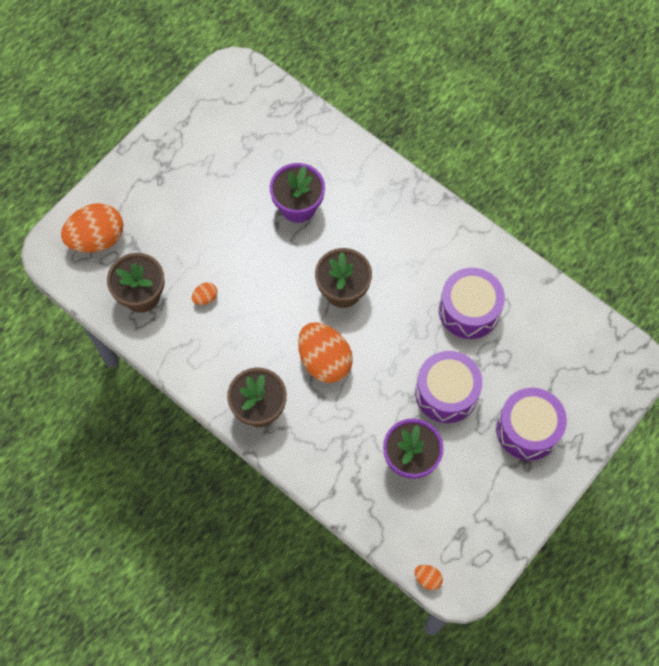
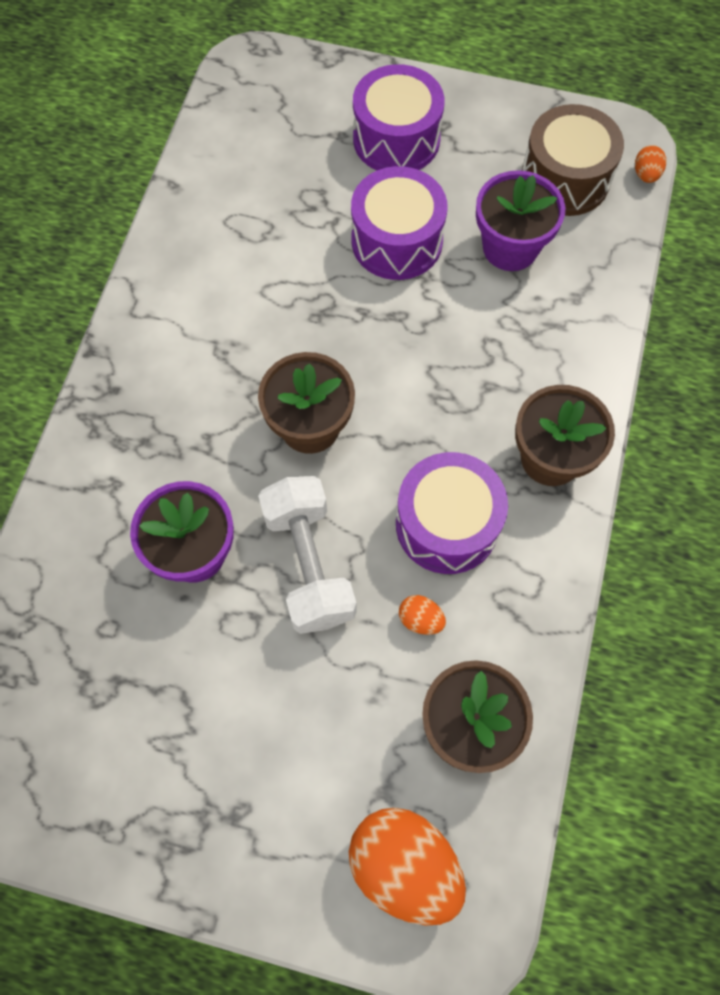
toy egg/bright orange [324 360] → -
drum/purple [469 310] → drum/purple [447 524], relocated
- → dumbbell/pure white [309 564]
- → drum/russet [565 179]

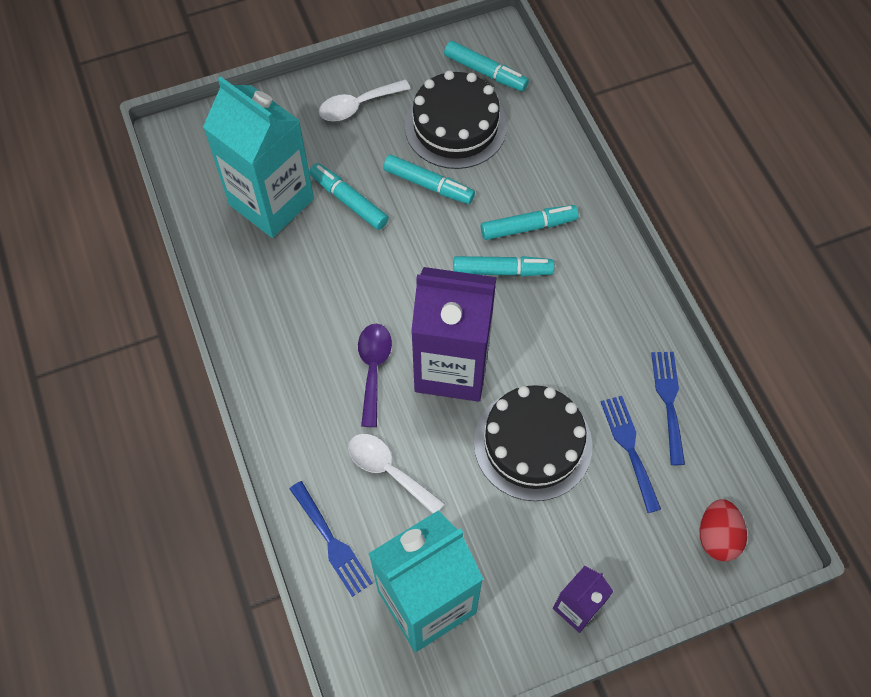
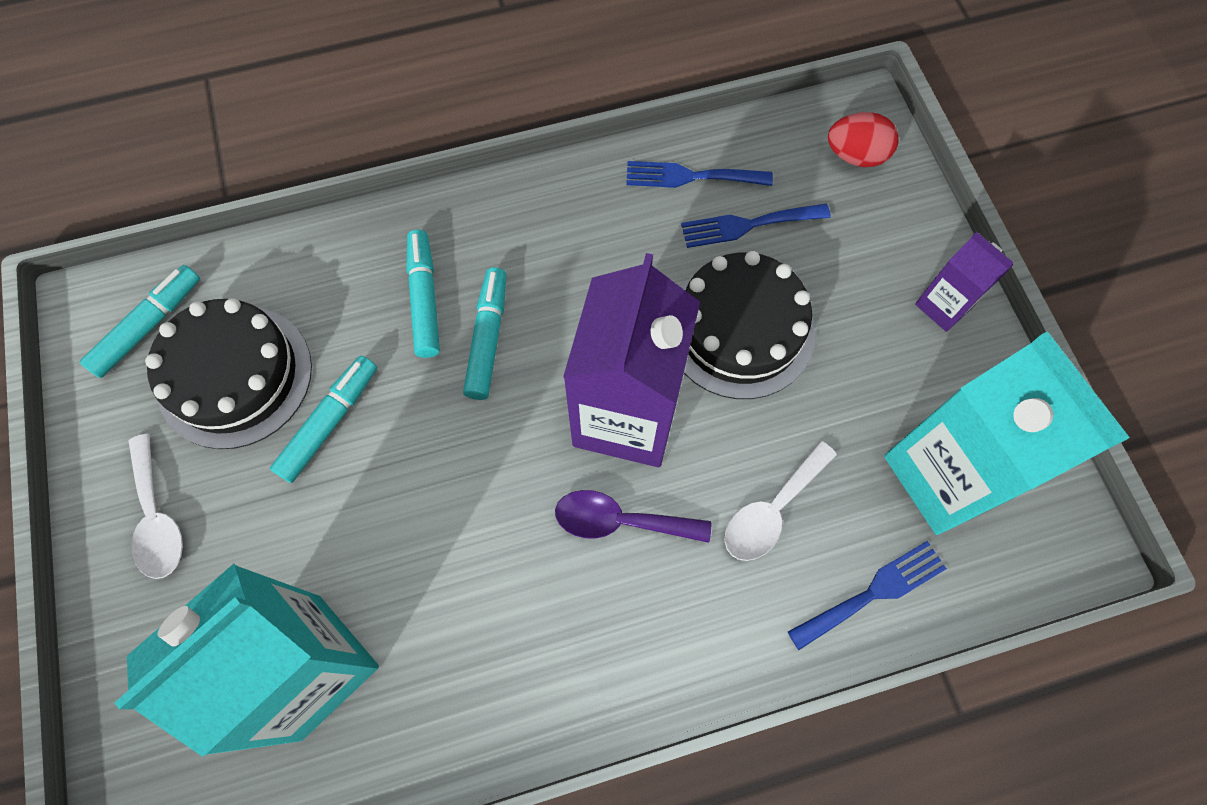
marker pen/turquoise [349 201] → -

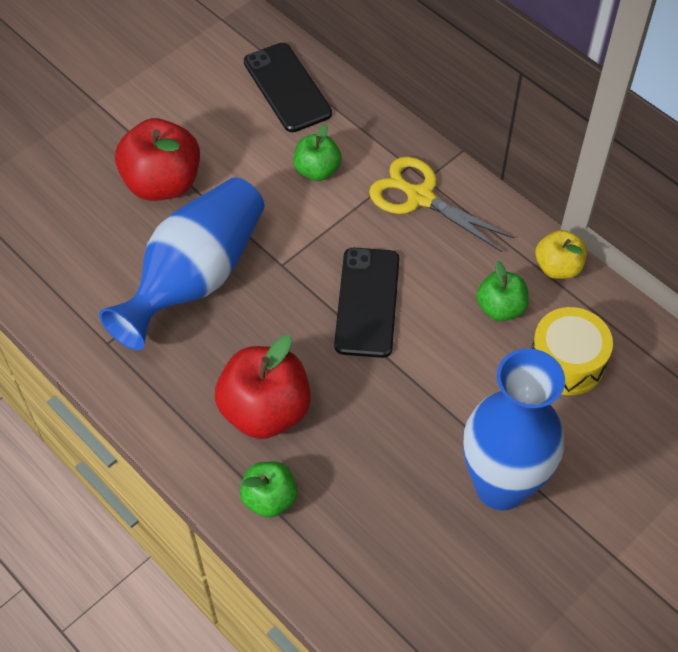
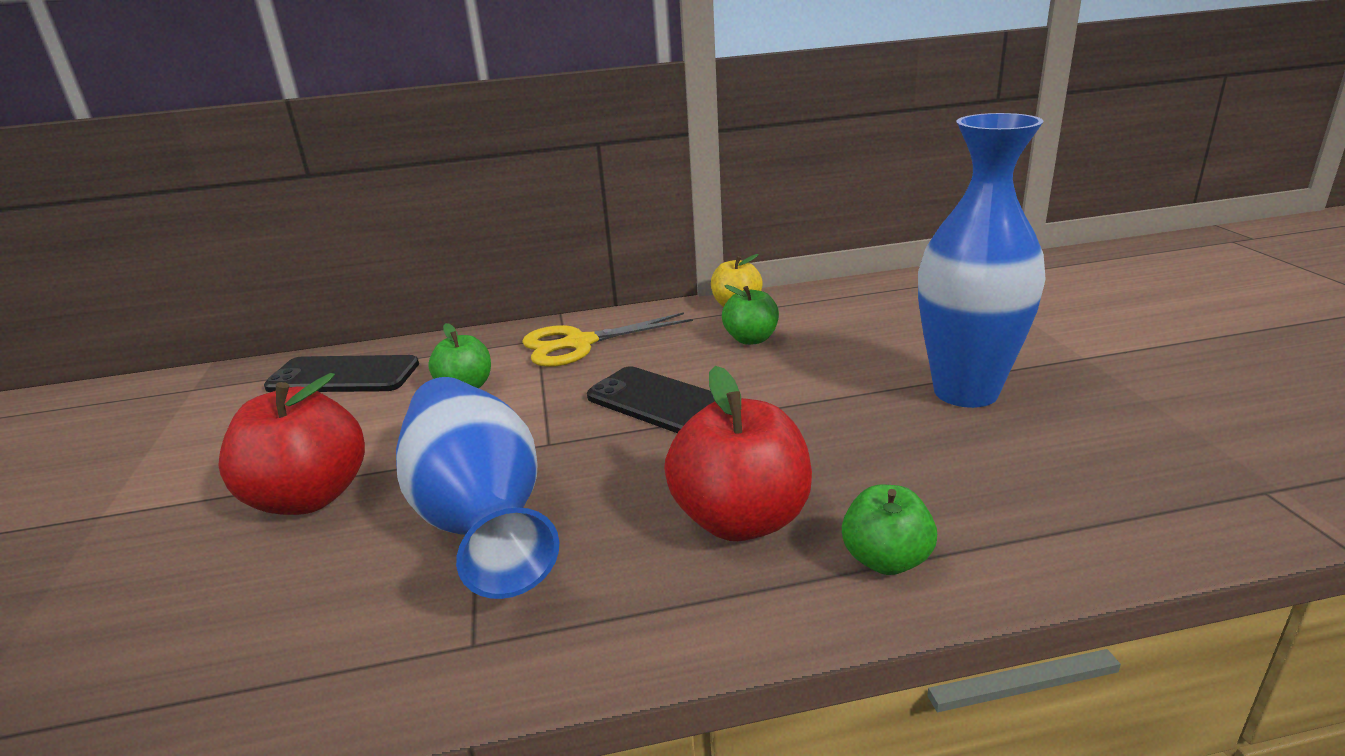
drum/yellow [566 362] → -

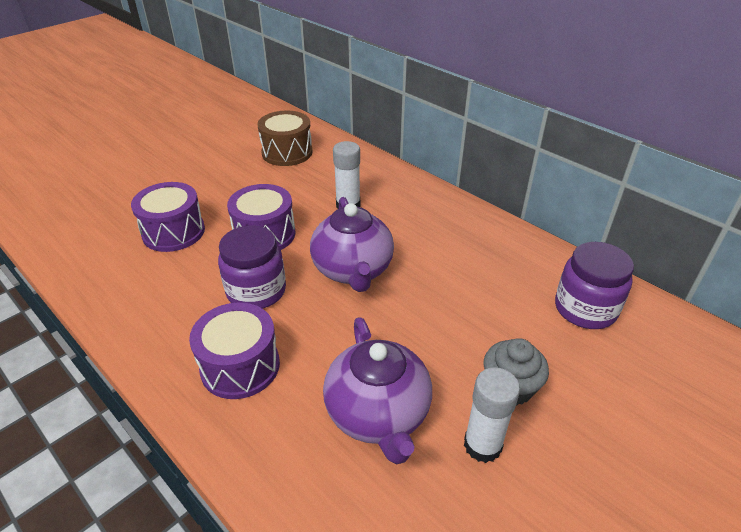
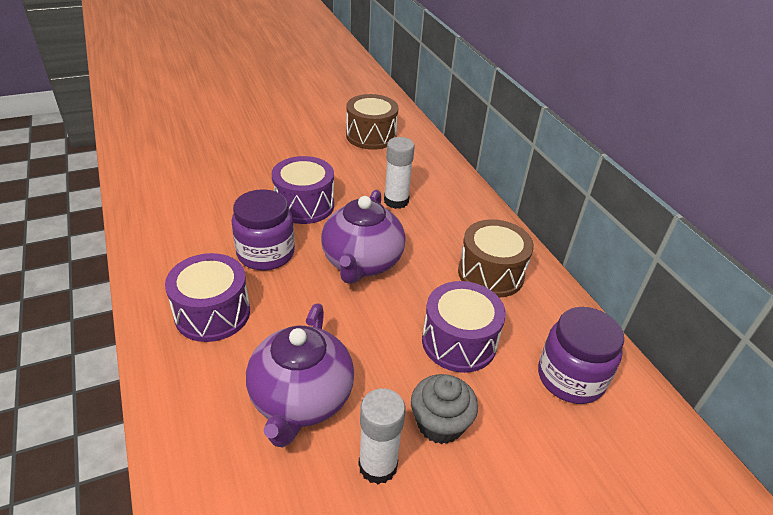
drum/purple [173 232] → drum/purple [459 342], relocated
- → drum/russet [490 274]

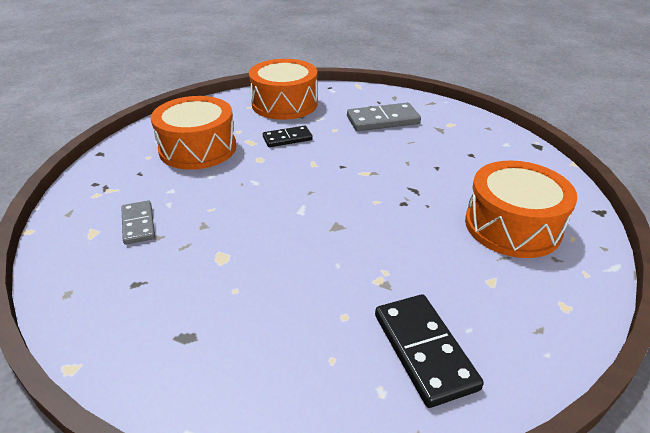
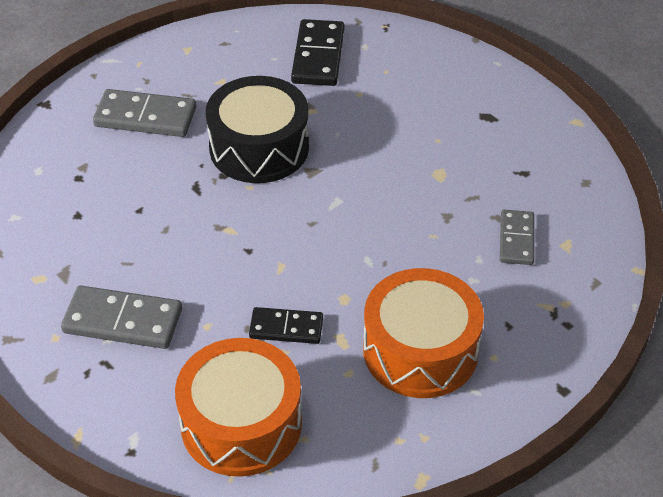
drum/bright orange [512 226] → domino/grey [145 117]
- → drum/black [259 147]

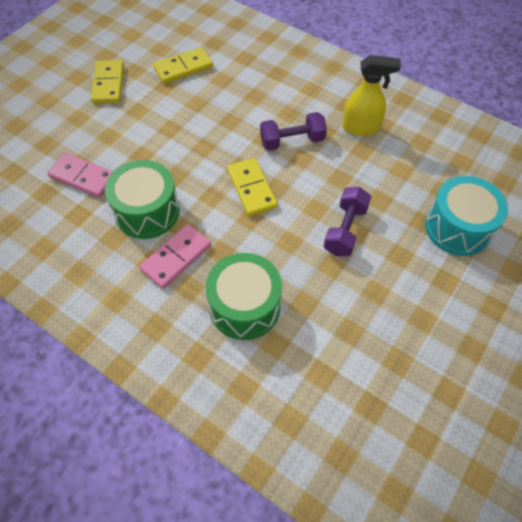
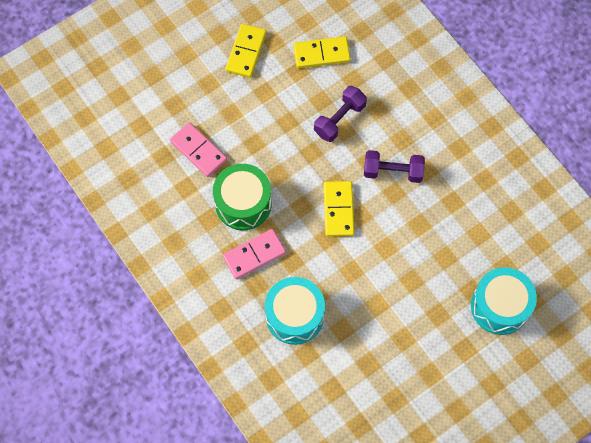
drum/green [244 306] → drum/turquoise [294 316]
dumbbell/purple [345 230] → dumbbell/purple [339 119], relocated
sprayer/yellow [361 128] → -

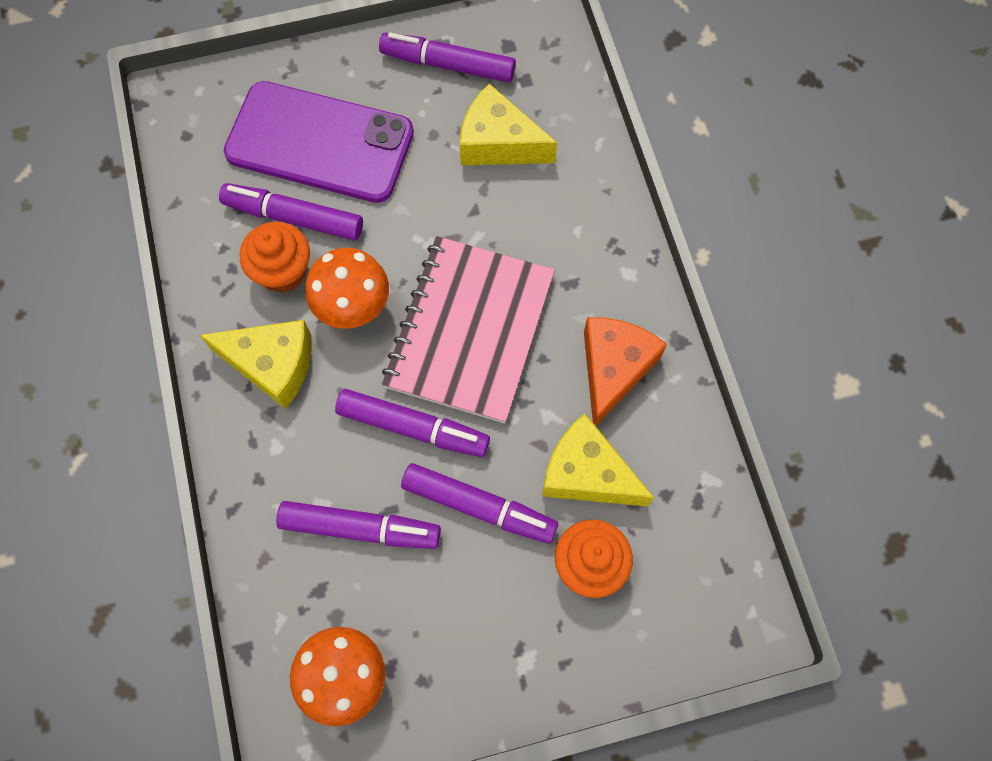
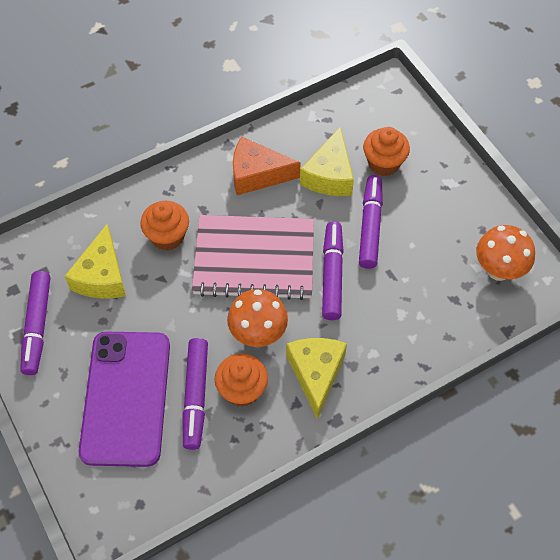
marker pen/purple [360 528] → -
- → fairy cake/bright orange [167 236]

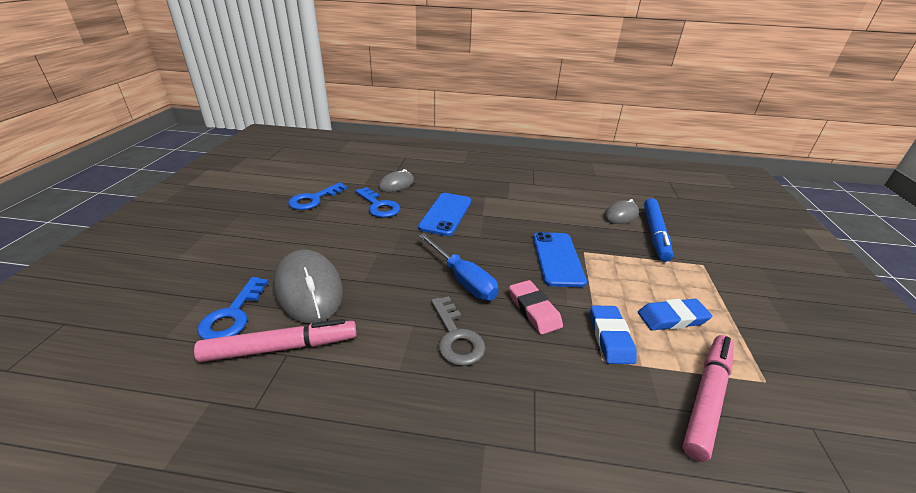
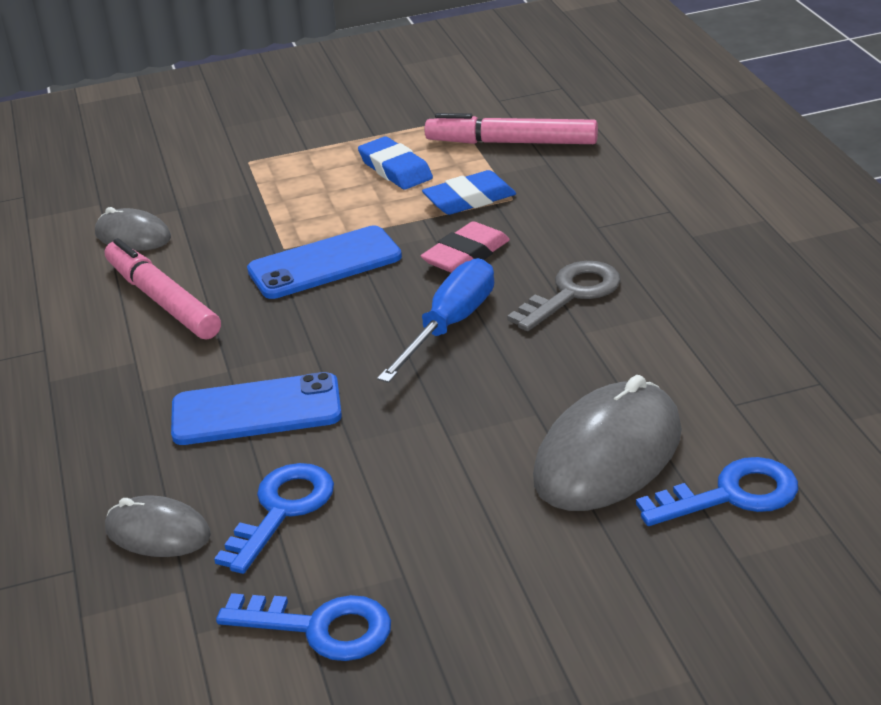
marker pen/rose-pink [281 348] → marker pen/rose-pink [162 300], relocated
marker pen/royal blue [655 234] → -

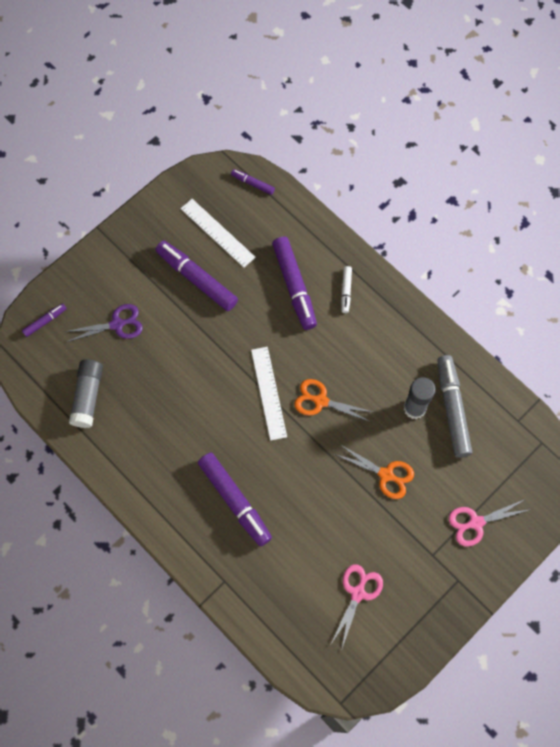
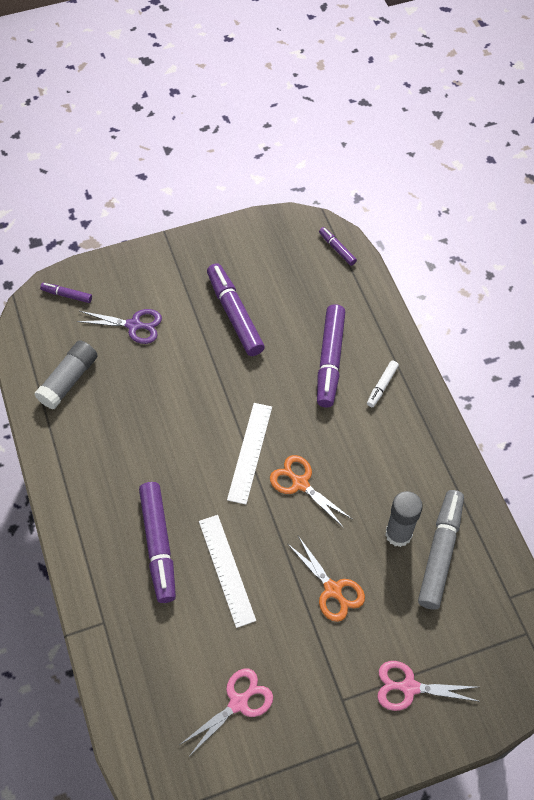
marker pen/purple [45 321] → marker pen/purple [67 295], 150 degrees counterclockwise
measuring stick/pure white [217 233] → measuring stick/pure white [226 570], relocated

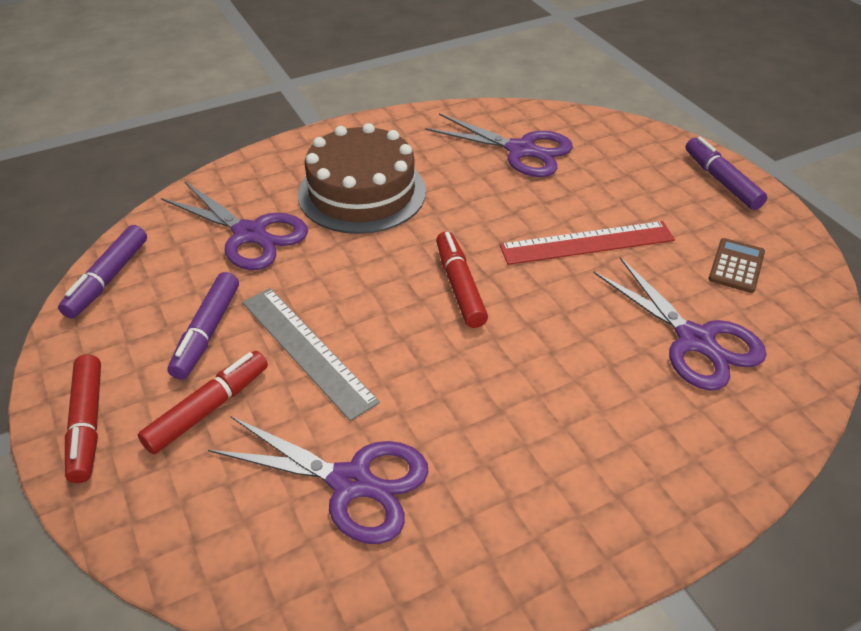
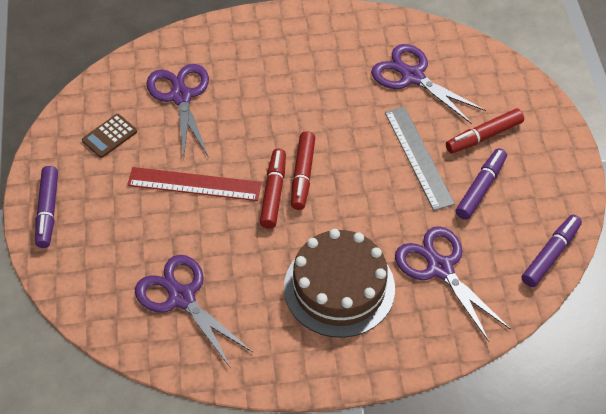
marker pen/red [87 424] → marker pen/red [274 193], relocated

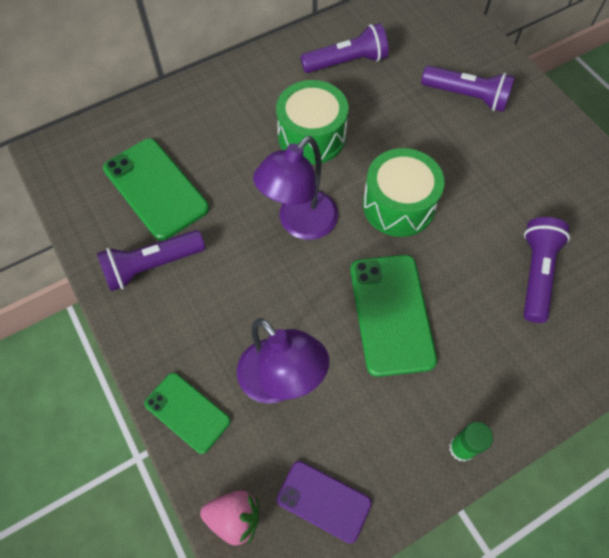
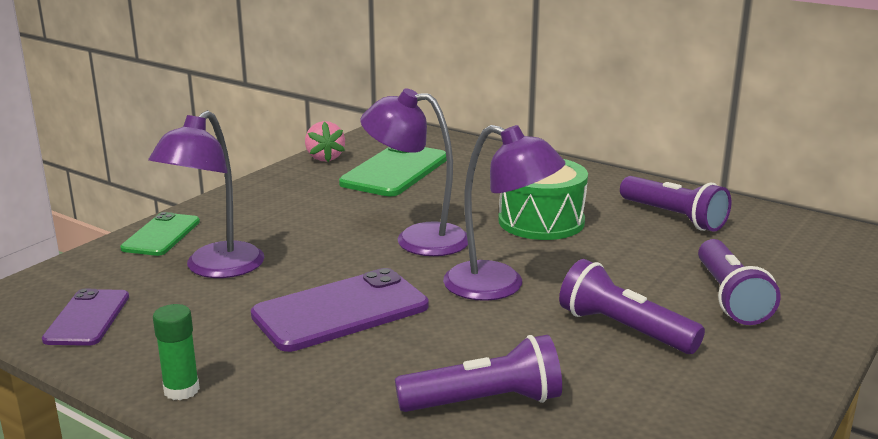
torch/purple [152 265] → torch/purple [624 329], relocated
toy strawberry/rose-pink [234 518] → toy strawberry/rose-pink [325 158], relocated
phone/green [391 314] → phone/purple [340 311]
drum/green [398 205] → lamp/purple [499 286]

